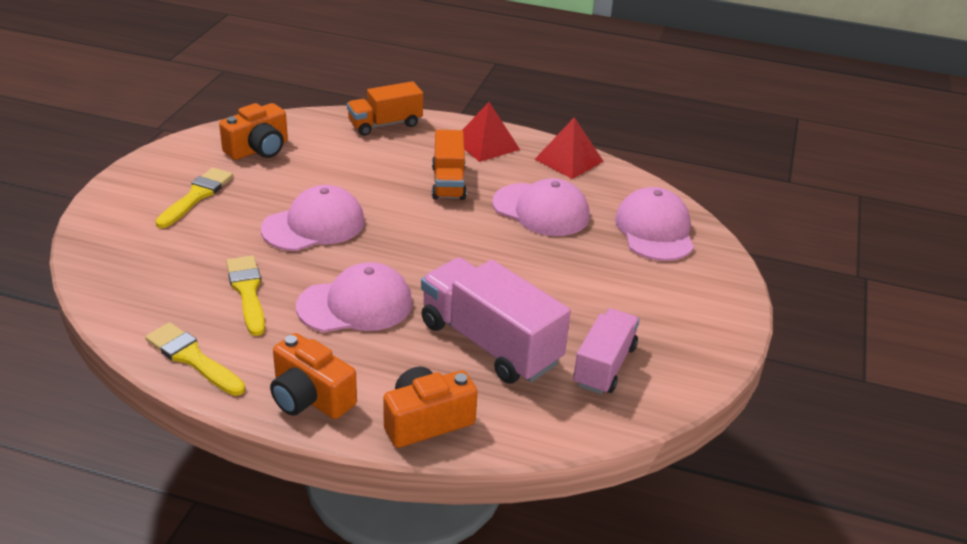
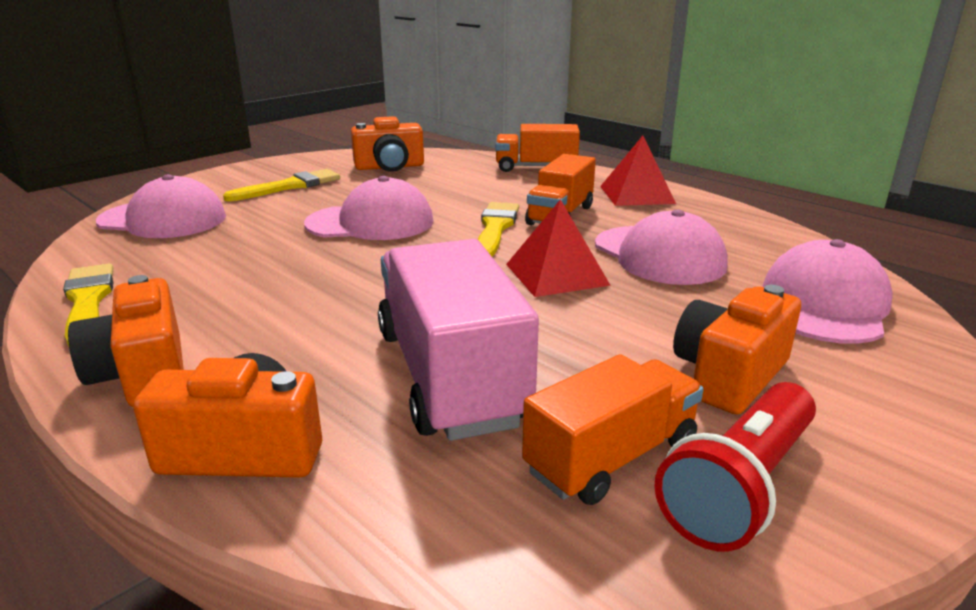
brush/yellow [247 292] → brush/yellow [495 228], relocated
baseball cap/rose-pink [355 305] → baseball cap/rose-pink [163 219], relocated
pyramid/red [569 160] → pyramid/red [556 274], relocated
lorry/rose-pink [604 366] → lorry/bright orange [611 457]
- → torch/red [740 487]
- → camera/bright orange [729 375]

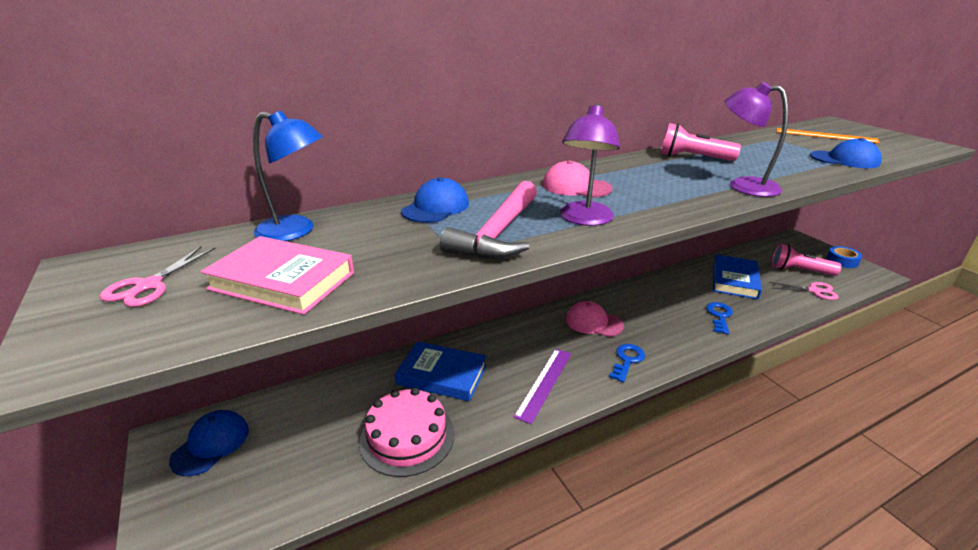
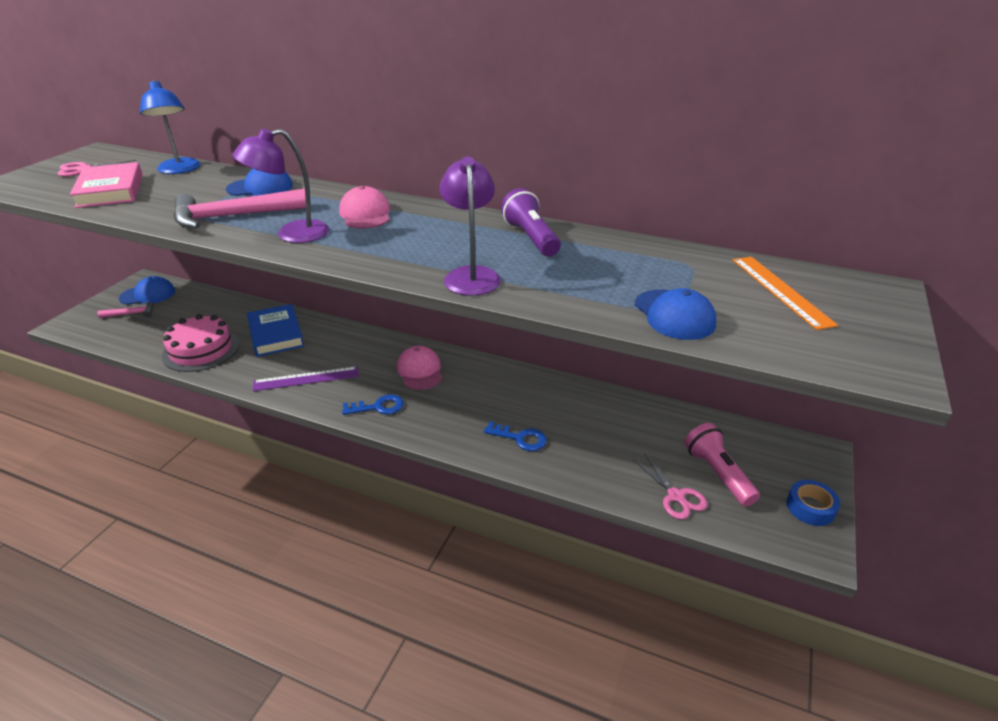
torch/rose-pink [693 158] → torch/purple [531 238]
latchkey/royal blue [719 316] → latchkey/royal blue [520 438], 45 degrees clockwise
book/royal blue [734 280] → -
- → claw hammer/rose-pink [132 313]

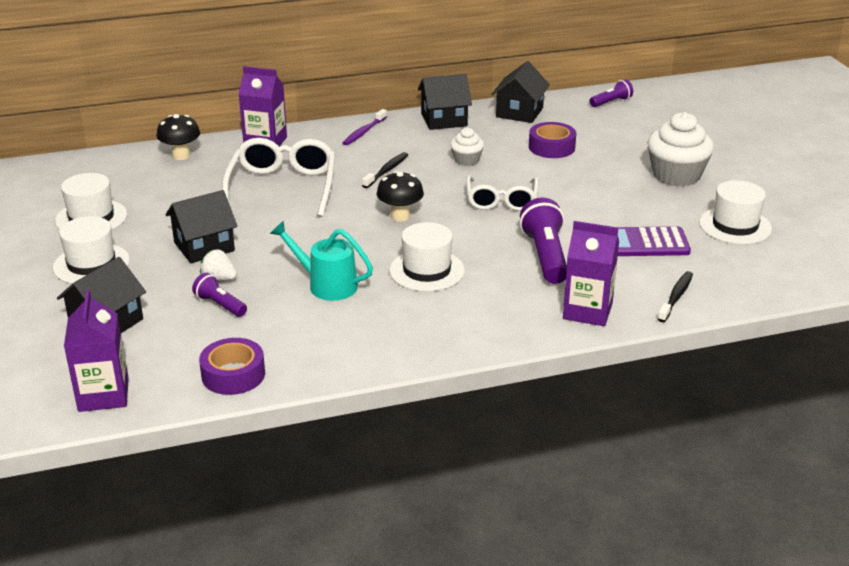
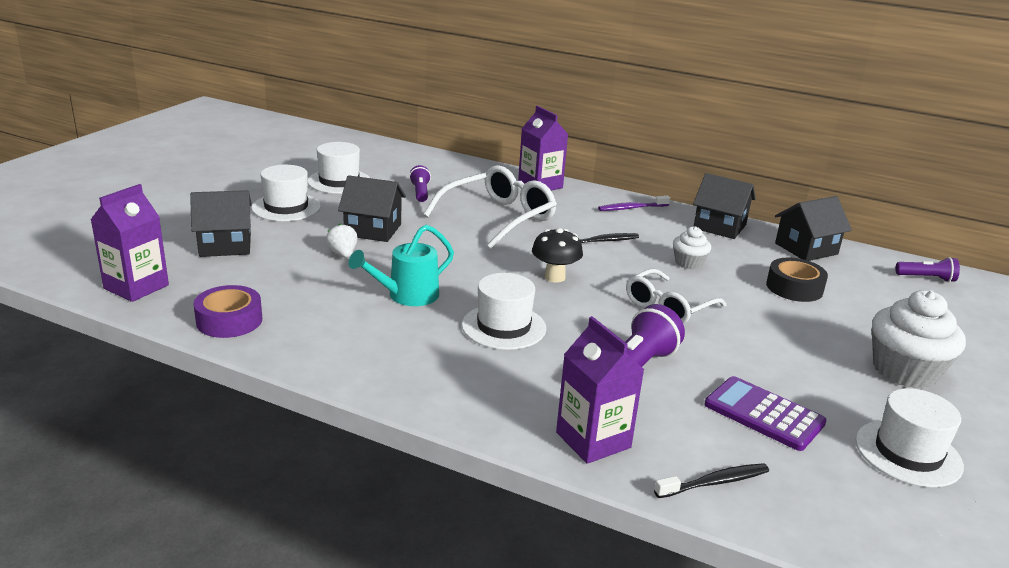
toadstool/black [181 156] → -
torch/purple [220 305] → torch/purple [420 192], relocated
watering can/turquoise [326 285] → watering can/turquoise [406 296], 105 degrees counterclockwise
tape/purple [551 147] → tape/black [794 288]

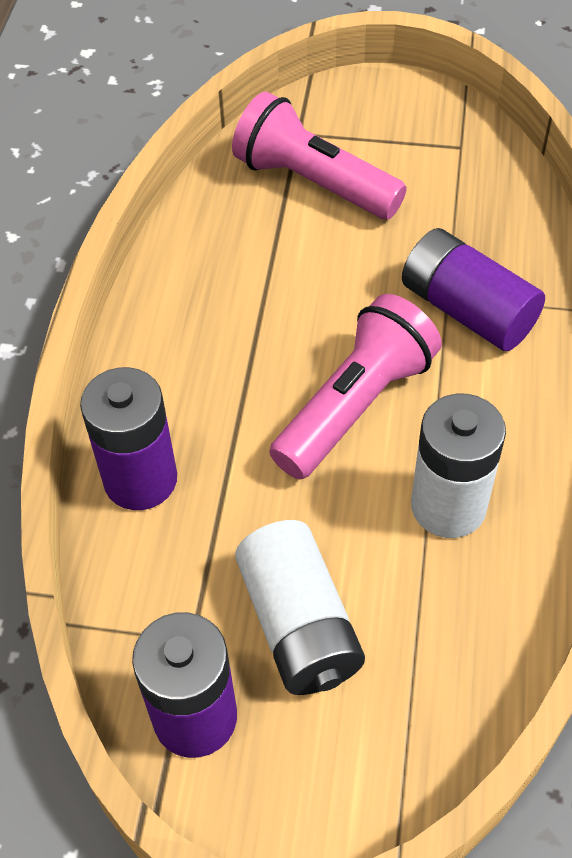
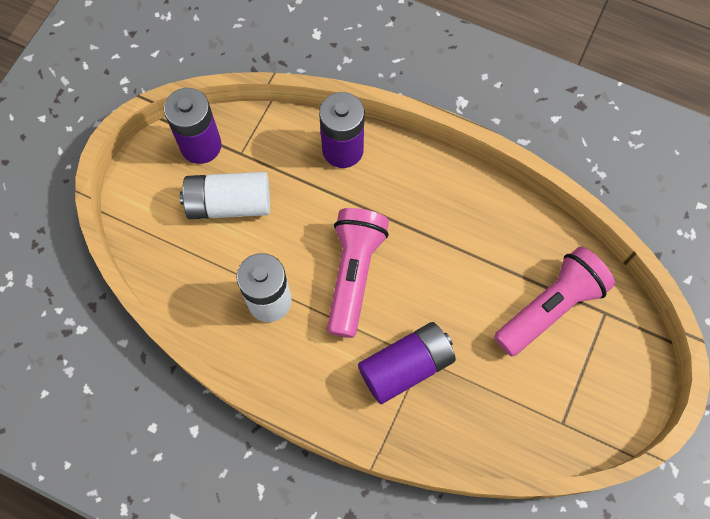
torch/rose-pink [355 405] → torch/rose-pink [354 274], 135 degrees counterclockwise

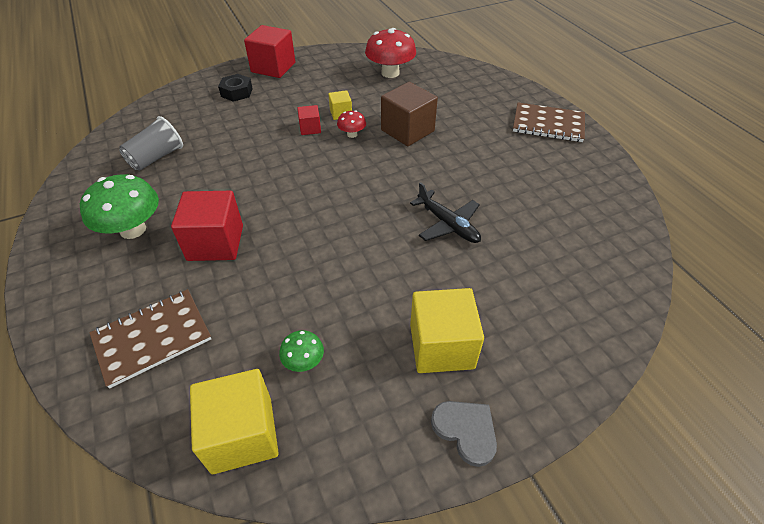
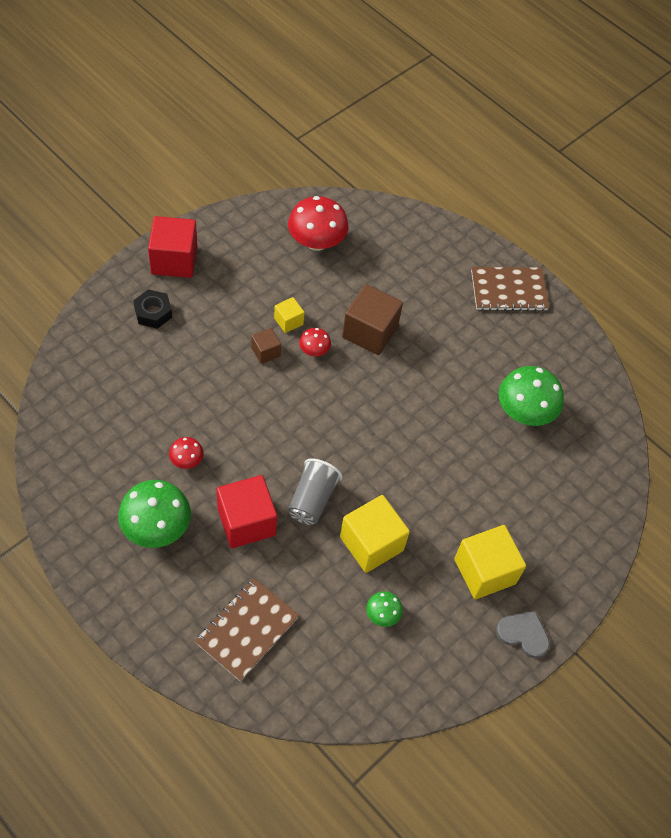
cup/grey [156 158] → cup/grey [312 499], relocated
cube/yellow [242 434] → cube/yellow [371 543], relocated
cube/red [310 128] → cube/russet [265 352]
toy plane/black [447 224] → -
- → toadstool/red [186 460]
- → toadstool/green [524 412]

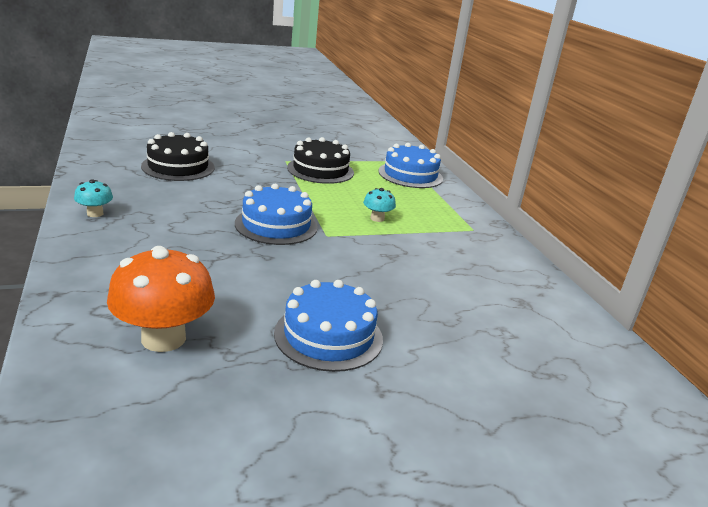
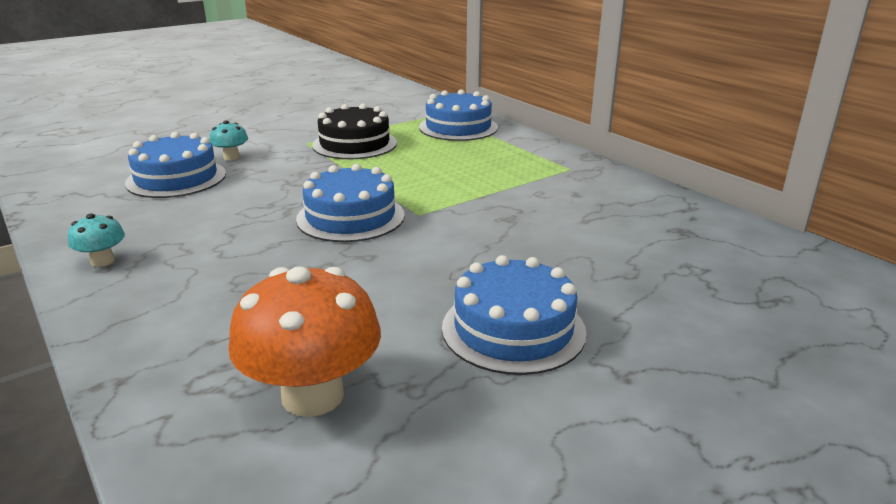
layer cake/black [178 167] → layer cake/royal blue [176 178]
toadstool/turquoise [377 218] → toadstool/turquoise [231 157], relocated

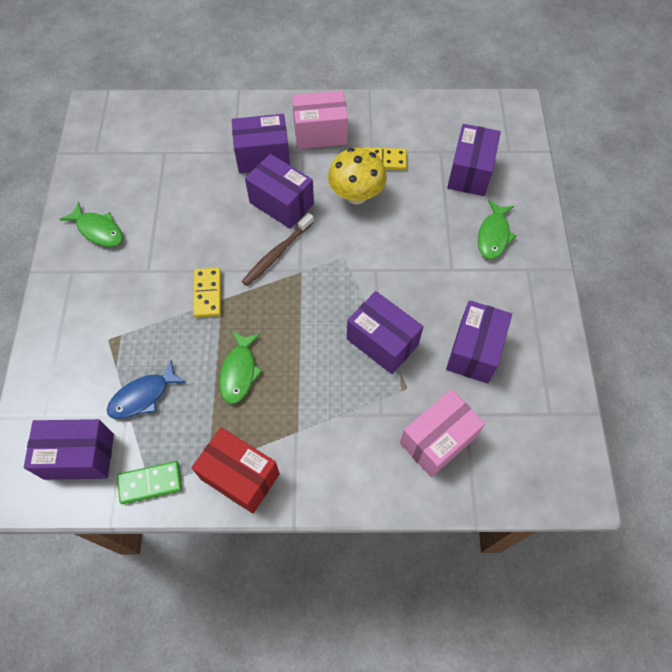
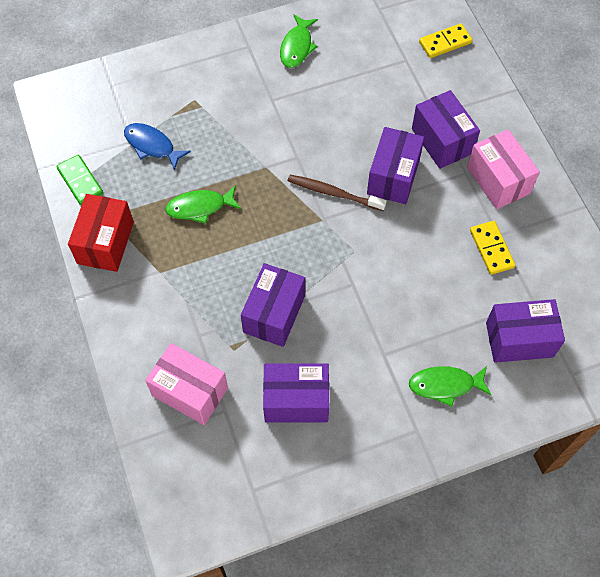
parcel/purple [79 456] → -
domino/yellow [208 293] → domino/yellow [445 43], relocated
toadstool/yellow [356 195] → -

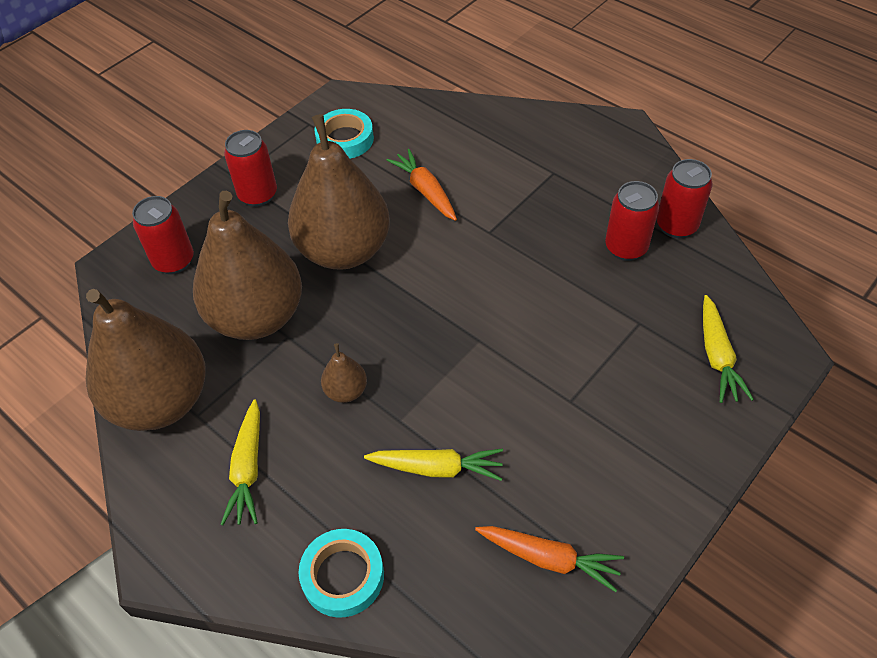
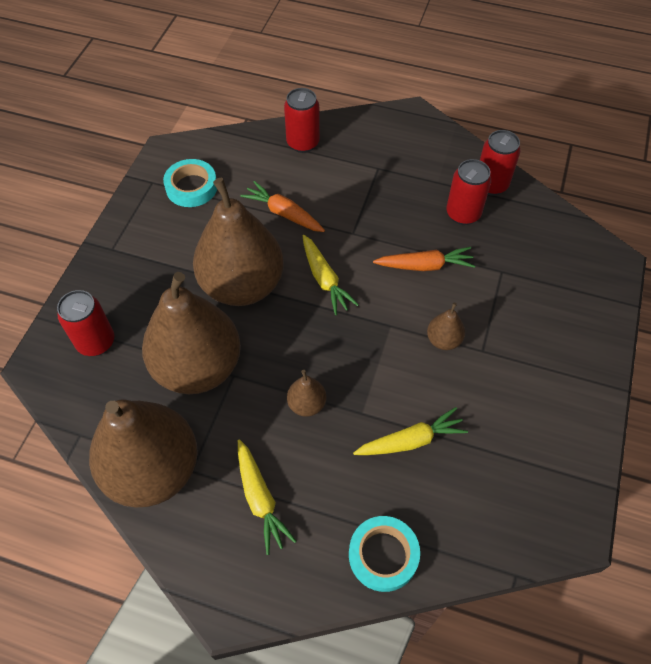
soda can/red [258 195] → soda can/red [303 143], relocated
toy carrot/bright orange [549 558] → toy carrot/bright orange [425 265], relocated
toy carrot/yellow [717 356] → toy carrot/yellow [325 279], relocated
- → pear/russet [443 340]

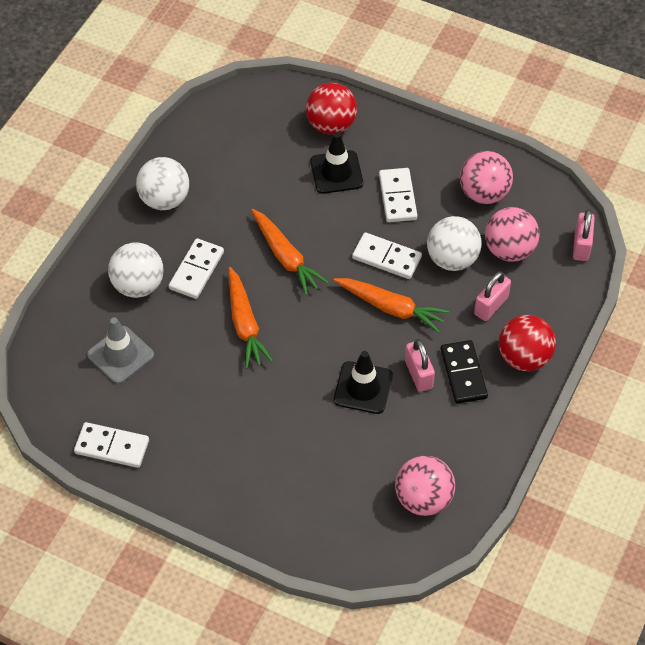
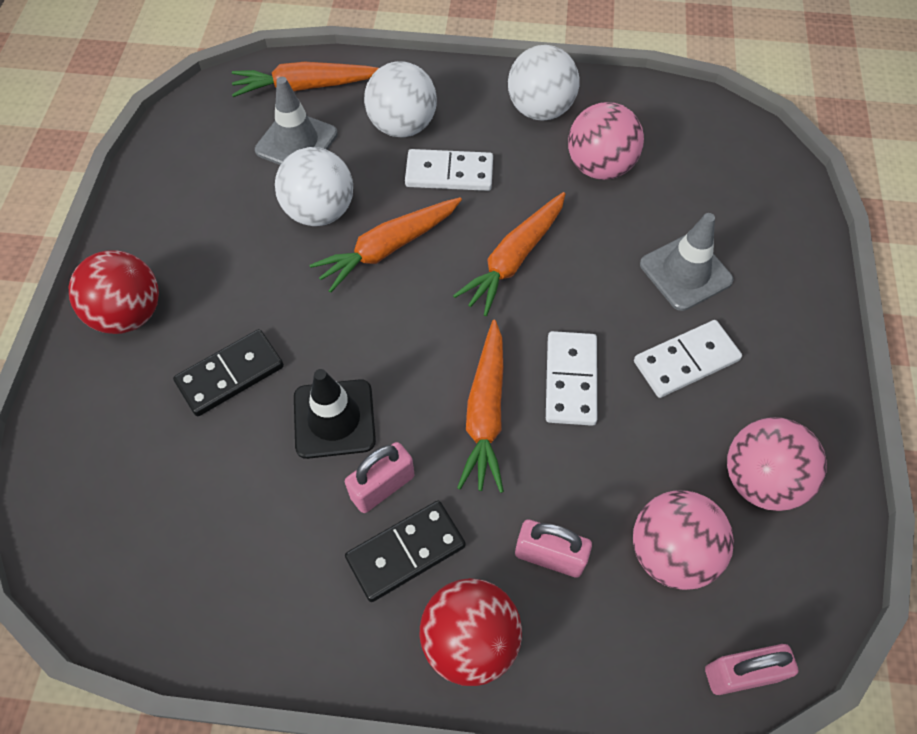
domino/pure white [112 446] → -
ball/red [331 125] → ball/red [129 314], relocated
traffic cone/black [336 172] → traffic cone/grey [685 272]
ball/rose-pink [423 499] → ball/rose-pink [600 167], relocated
ball/pure white [452 259] → ball/pure white [320 211], relocated
- → domino/black [230 374]
- → toy carrot/bright orange [305 87]

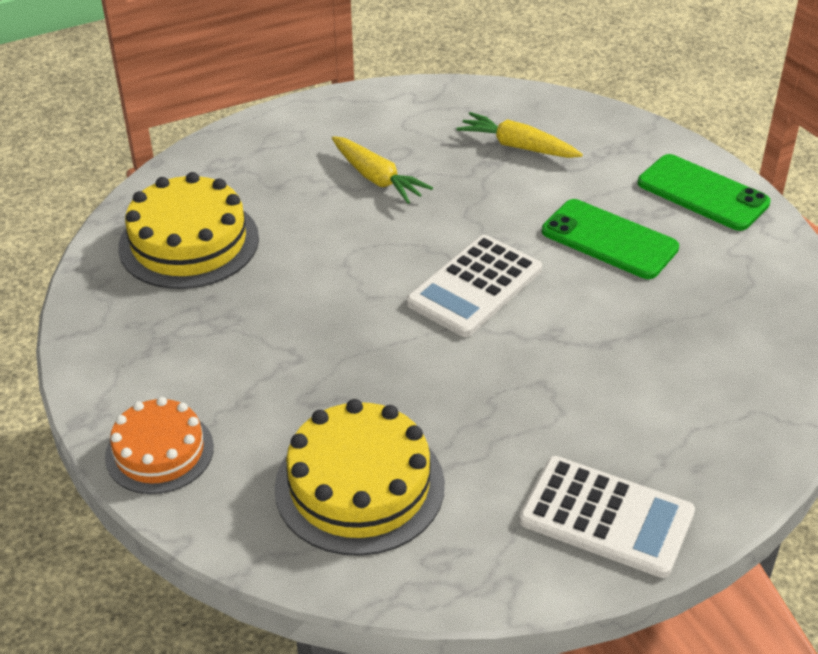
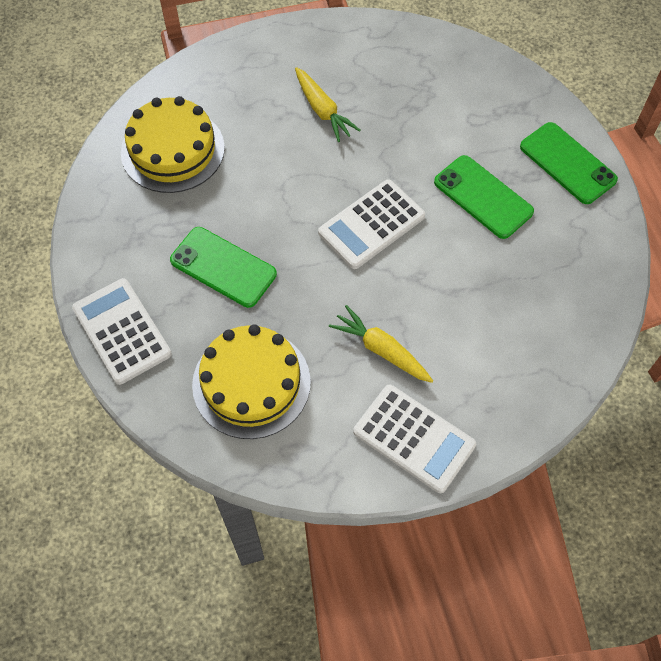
layer cake/bright orange [159 452] → adding machine/pure white [122 331]
toy carrot/yellow [518 147] → toy carrot/yellow [382 350], relocated
- → phone/green [223 267]

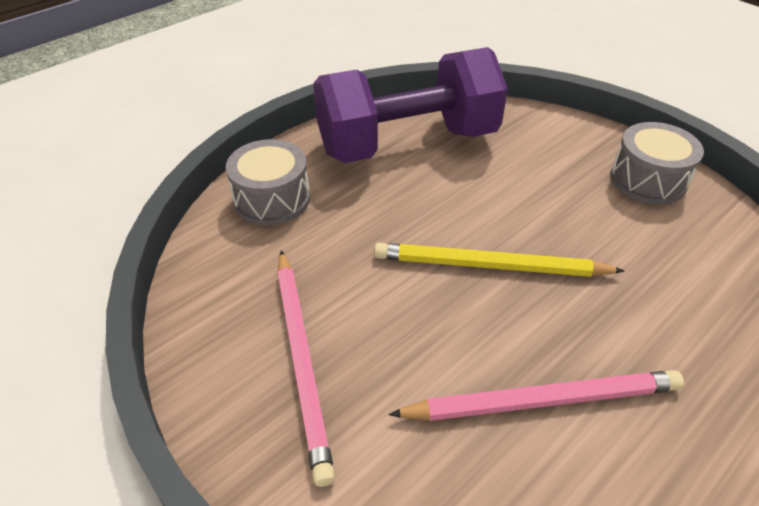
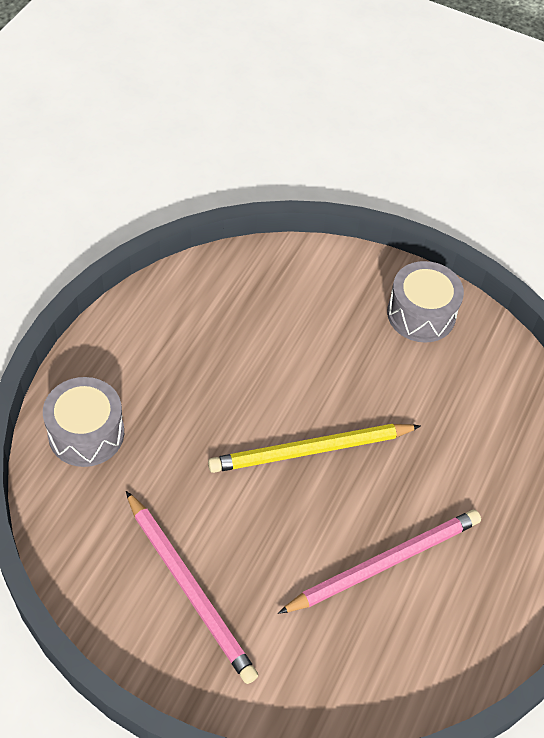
dumbbell/purple [407 143] → -

